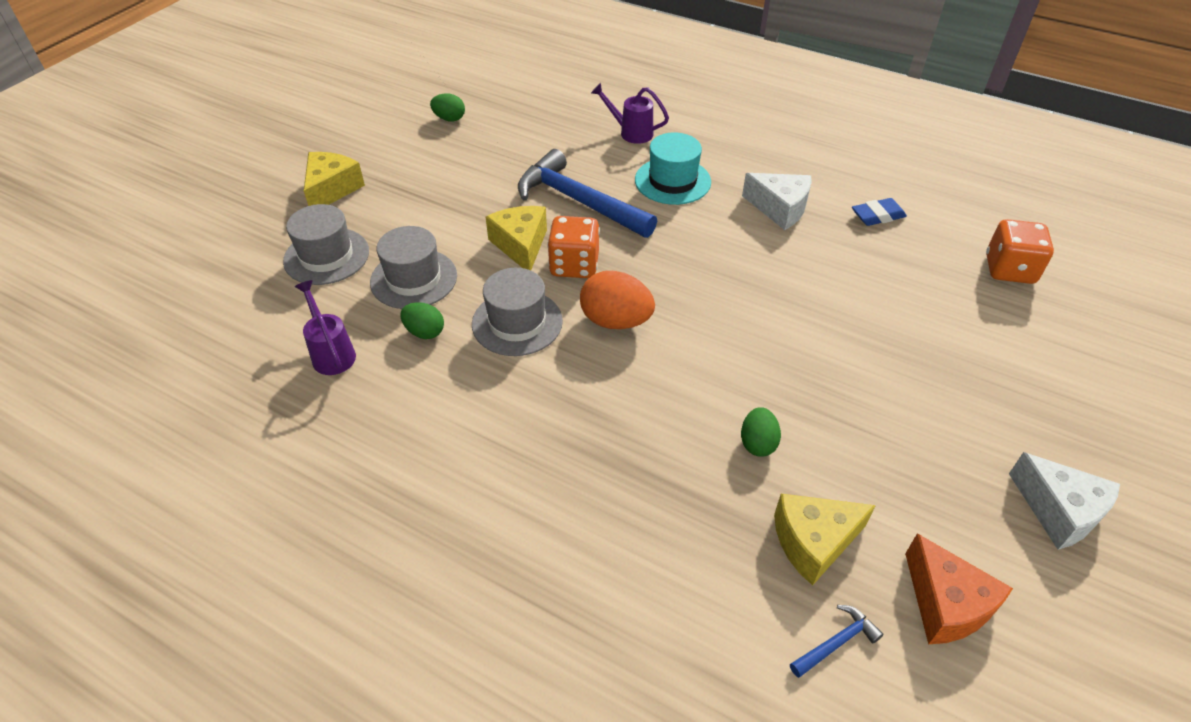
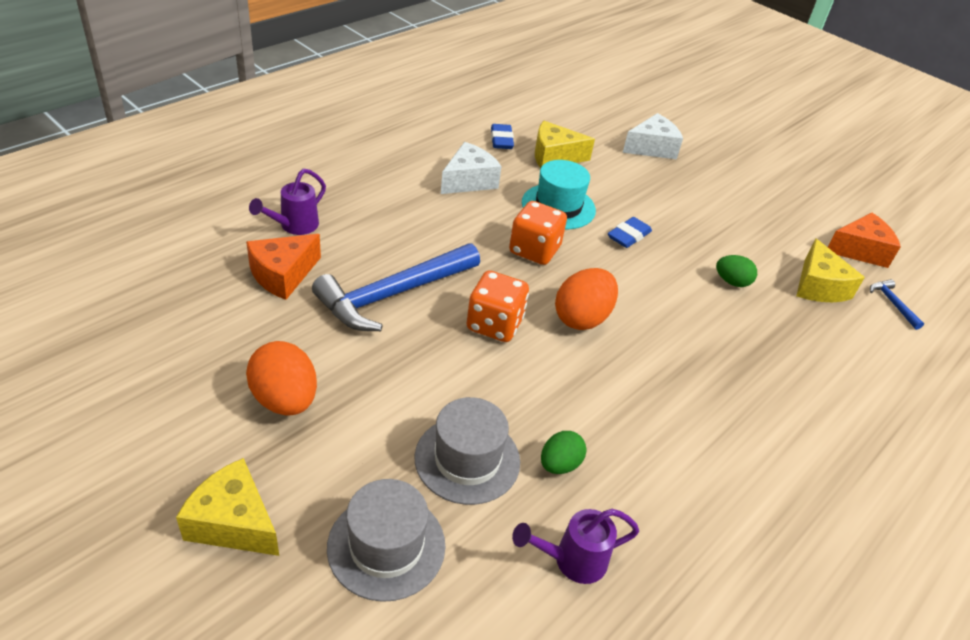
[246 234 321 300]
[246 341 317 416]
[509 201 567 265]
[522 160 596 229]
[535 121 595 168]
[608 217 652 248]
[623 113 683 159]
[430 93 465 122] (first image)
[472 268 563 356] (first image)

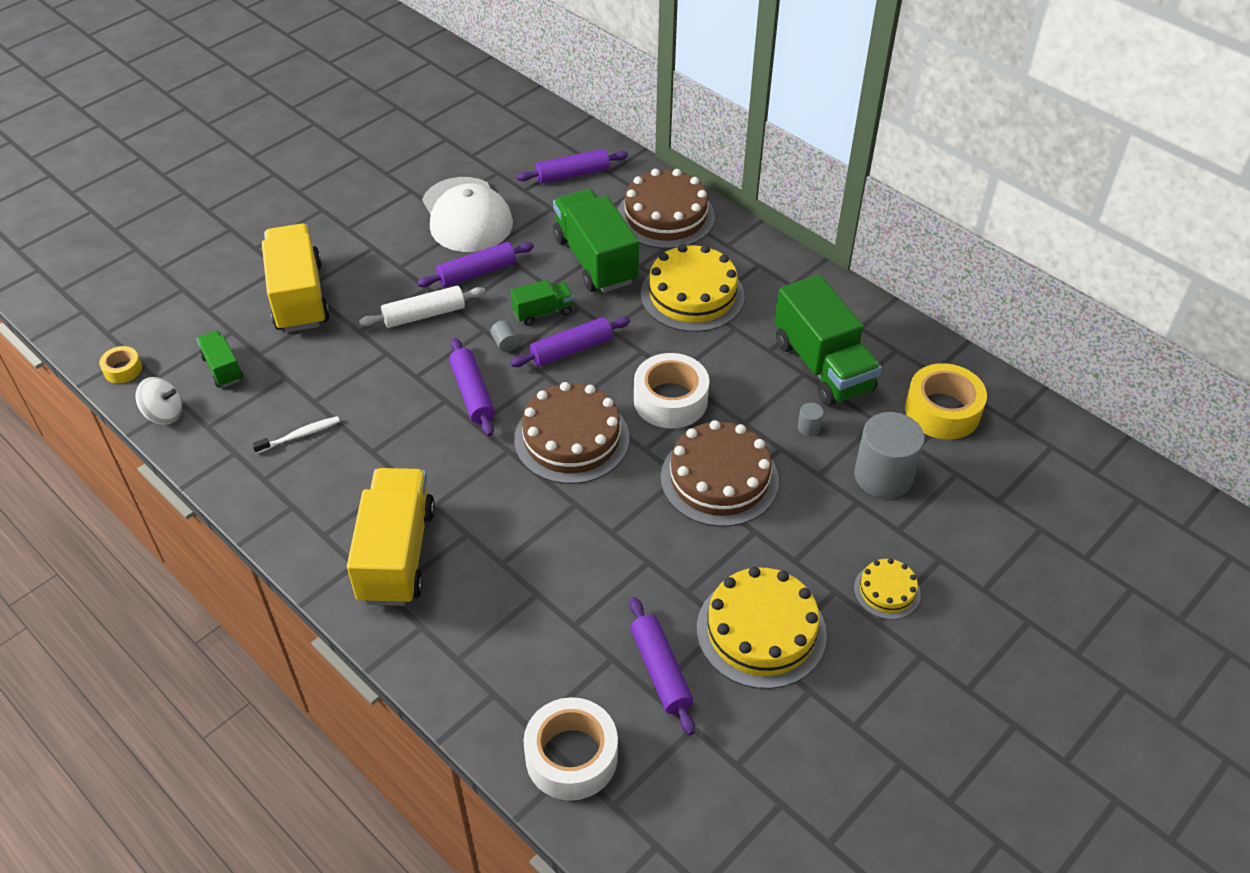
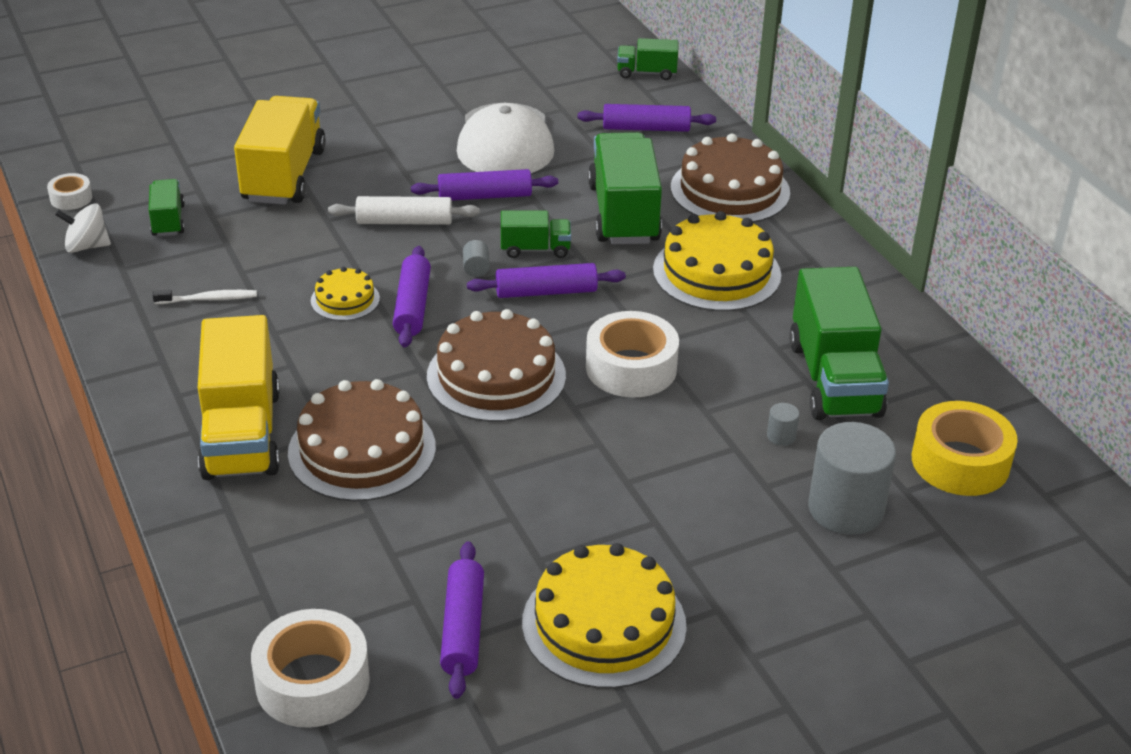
[47 173 92 210]
[55 203 111 253]
[198 315 280 480]
[288 379 436 501]
[311 267 380 321]
[617 38 678 80]

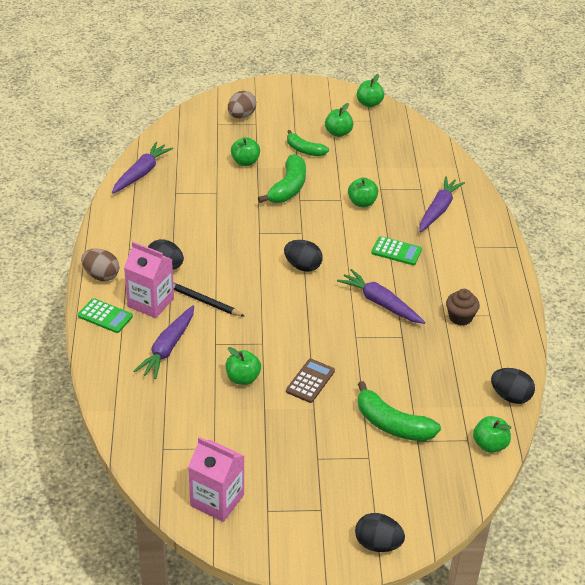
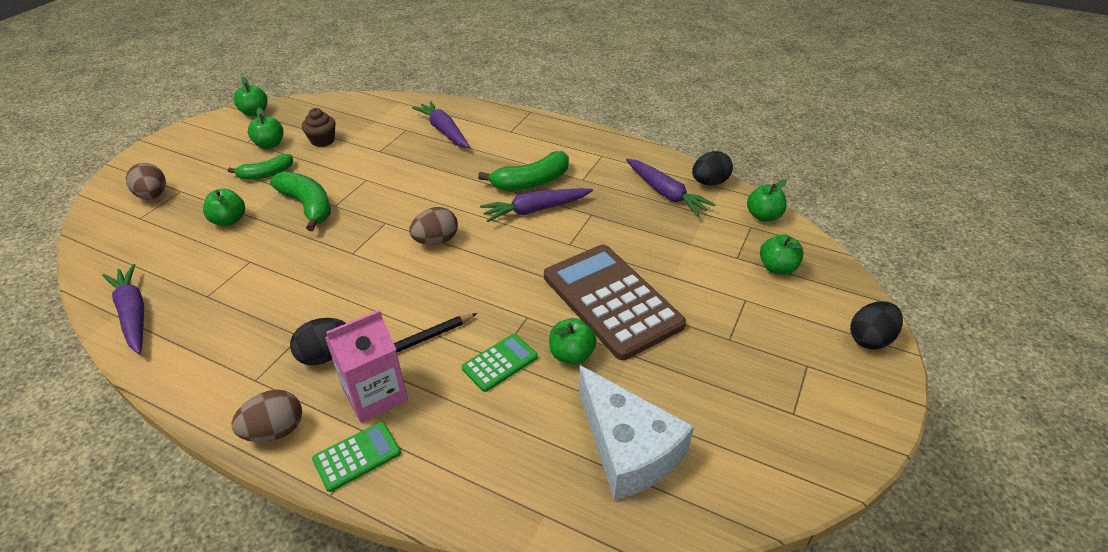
[302 108 336 147]
[409 207 458 245]
[462 334 538 392]
[478 151 569 191]
[544 245 686 360]
[579 365 694 501]
[626 159 716 216]
[760 234 804 275]
[188 437 244 522] (first image)

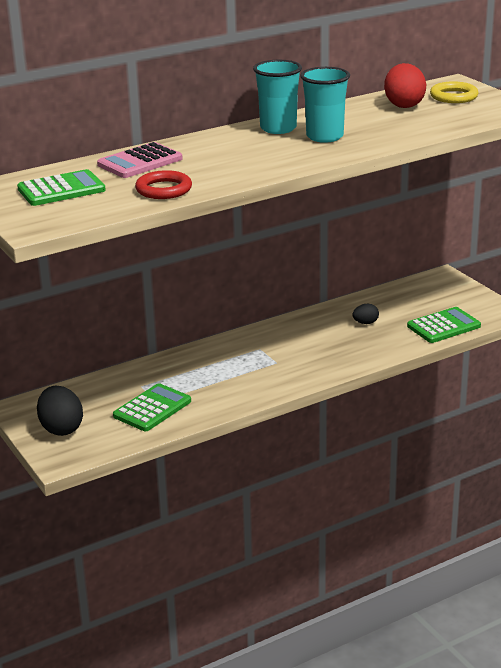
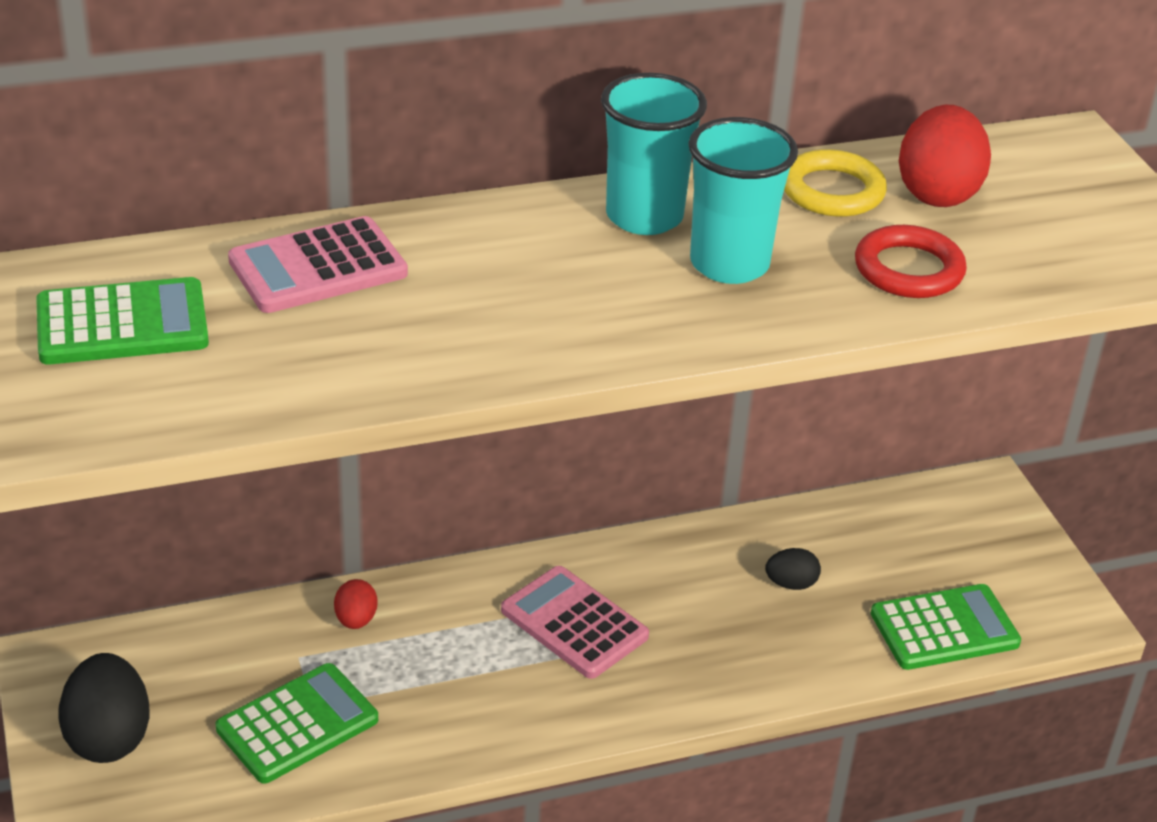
[334 579 378 629]
[501 566 649 679]
[784 149 887 217]
[855 225 967 298]

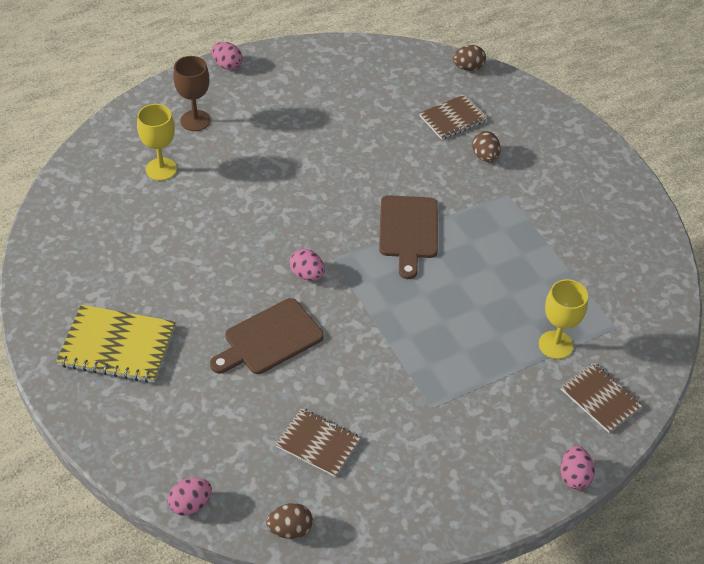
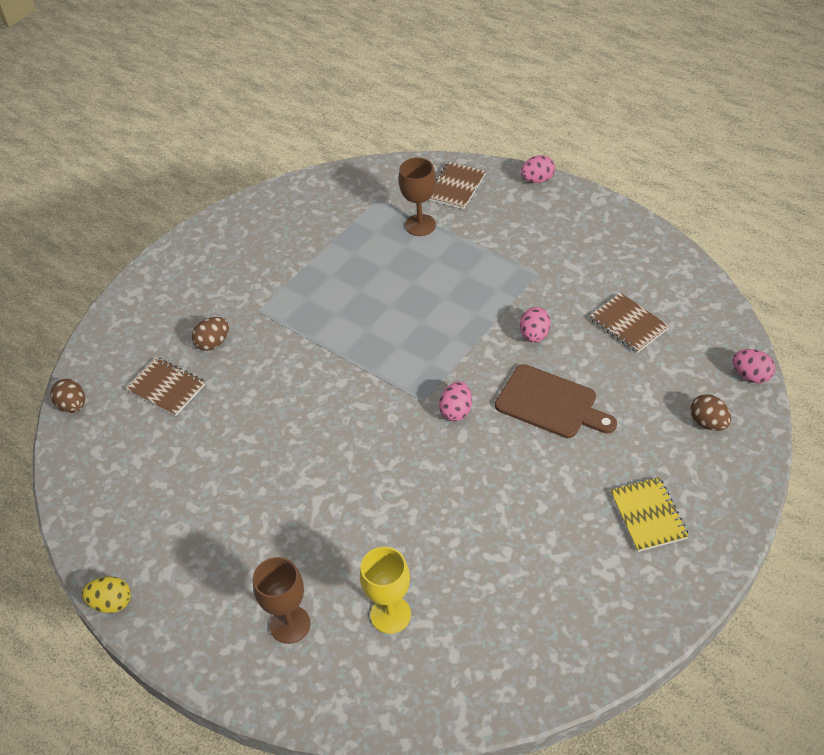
[82 576 131 613]
[399 157 436 236]
[520 307 551 343]
[589 293 669 353]
[610 477 689 552]
[691 394 731 431]
[379 195 438 279] (first image)

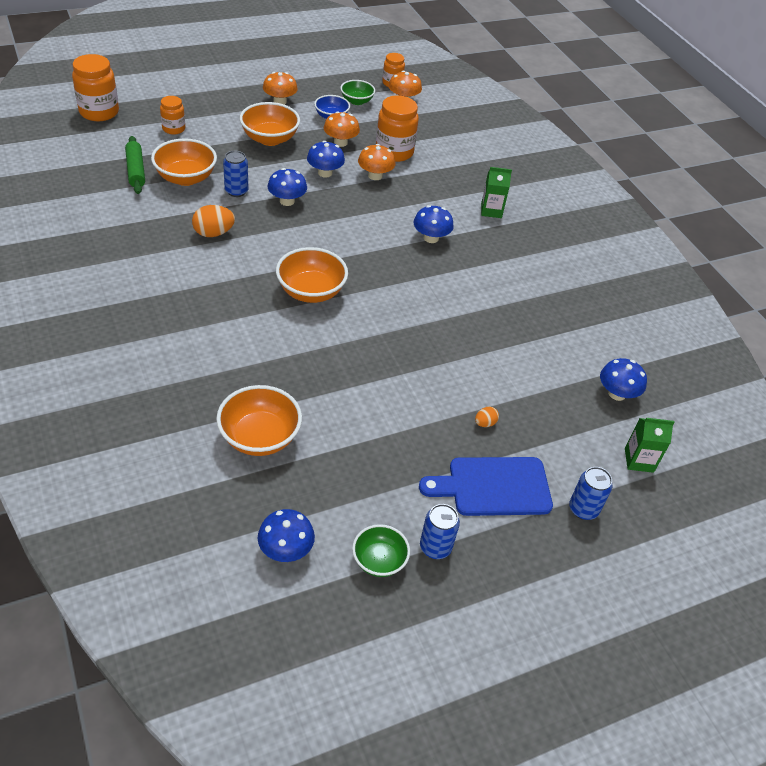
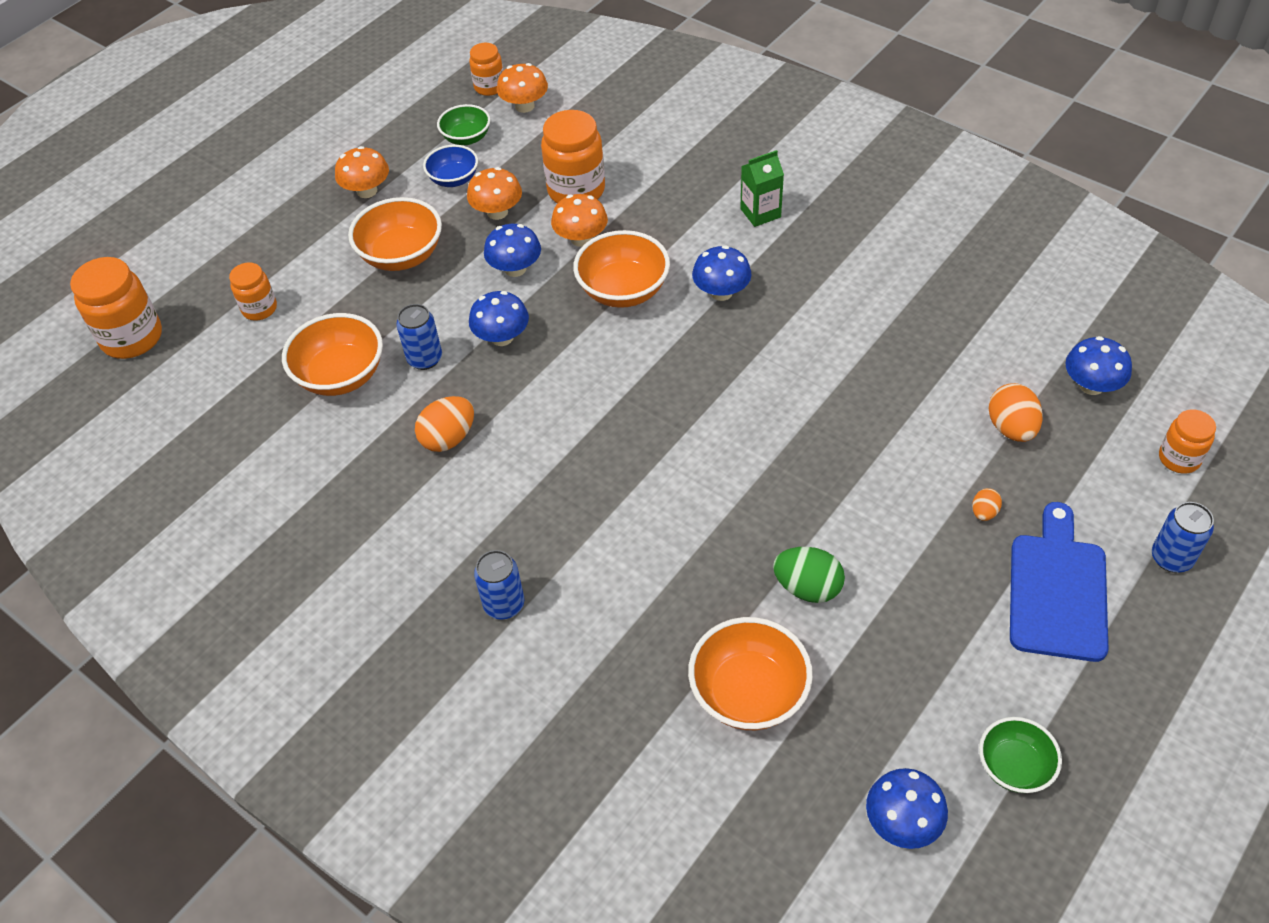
[474 550 524 620]
[573 230 670 308]
[773 547 845 603]
[988 383 1043 442]
[1010 502 1108 662]
[1159 409 1216 474]
[125 136 145 194] (first image)

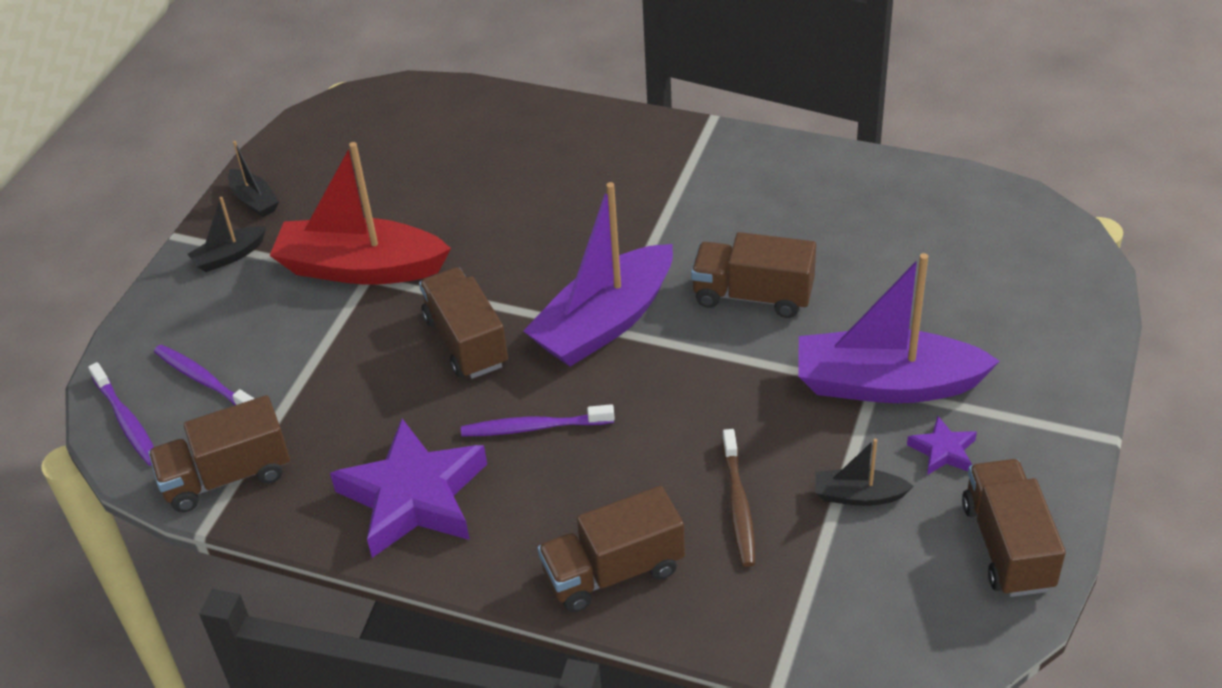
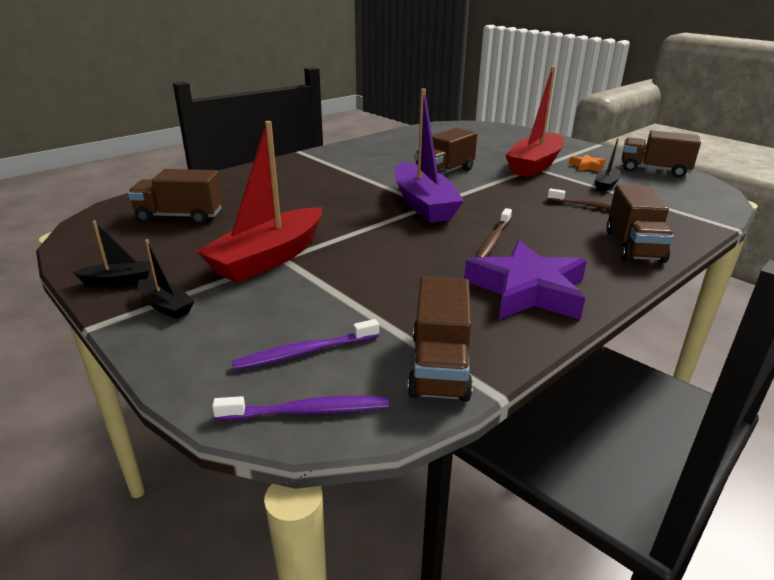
[128 169 223 224]
[138 239 195 319]
[476 208 512 257]
[505 67 564 177]
[569 154 606 172]

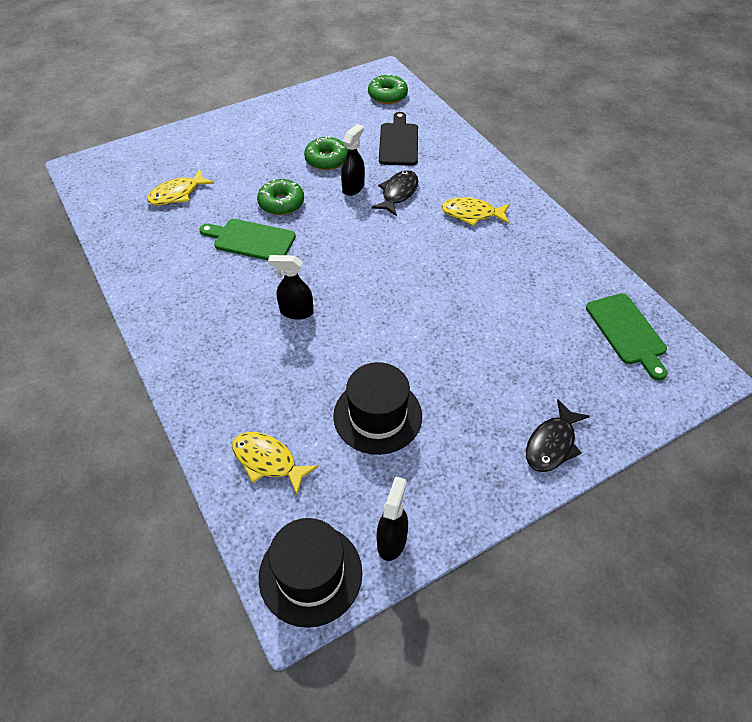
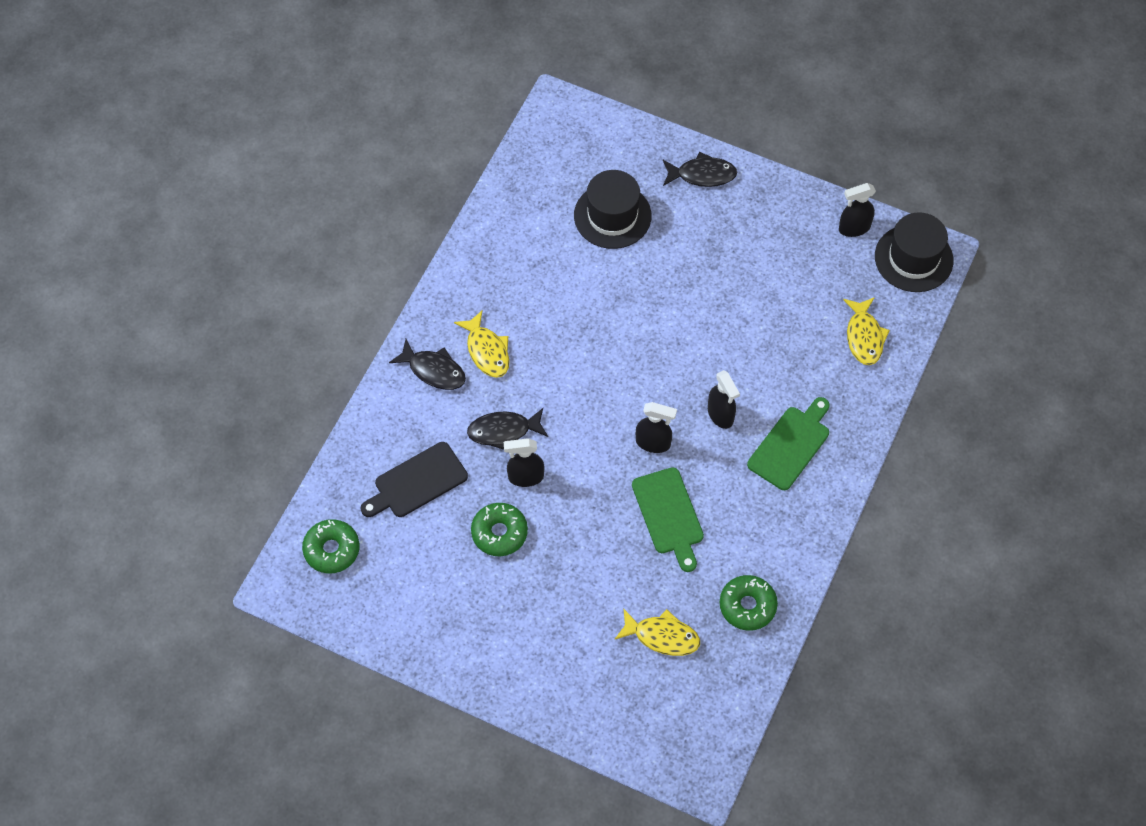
[389 339 466 390]
[574 170 651 249]
[636 402 677 453]
[720 575 778 631]
[747 397 830 490]

